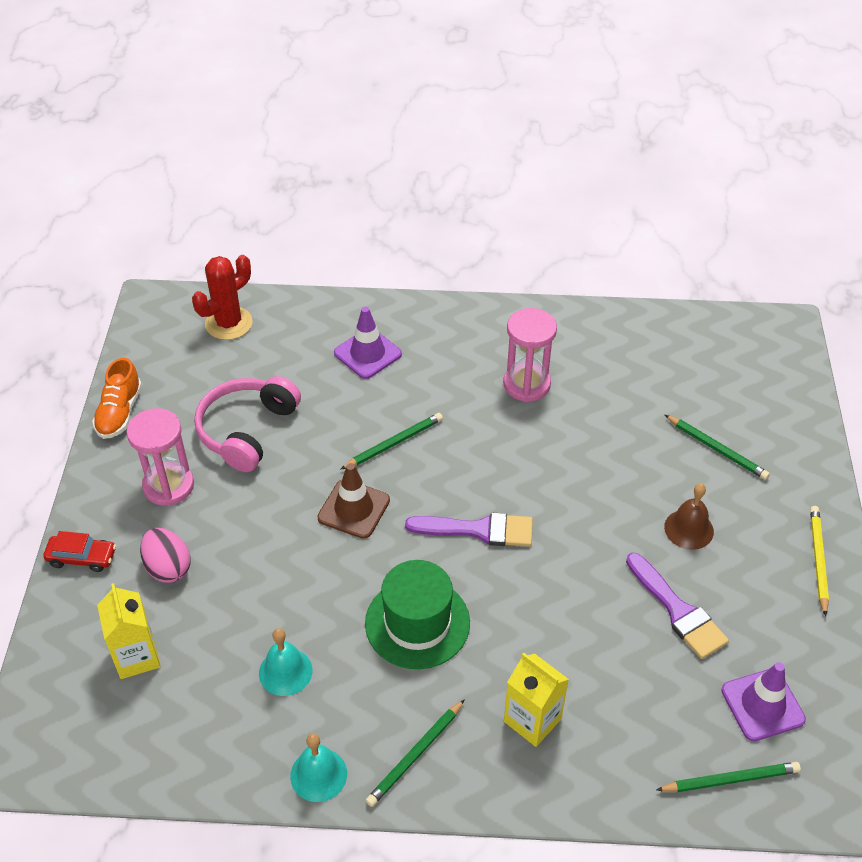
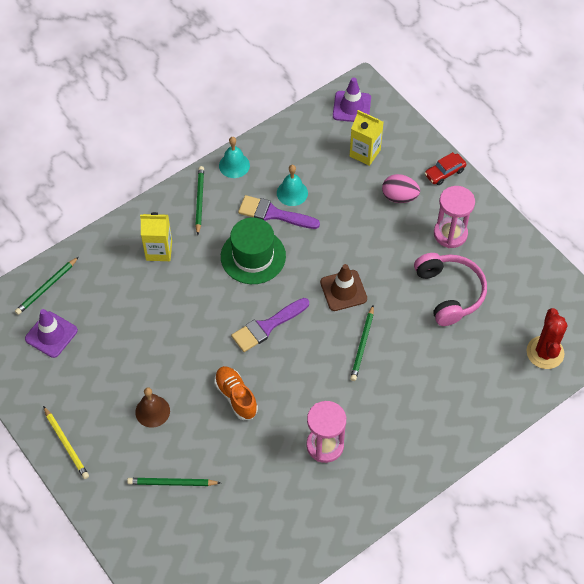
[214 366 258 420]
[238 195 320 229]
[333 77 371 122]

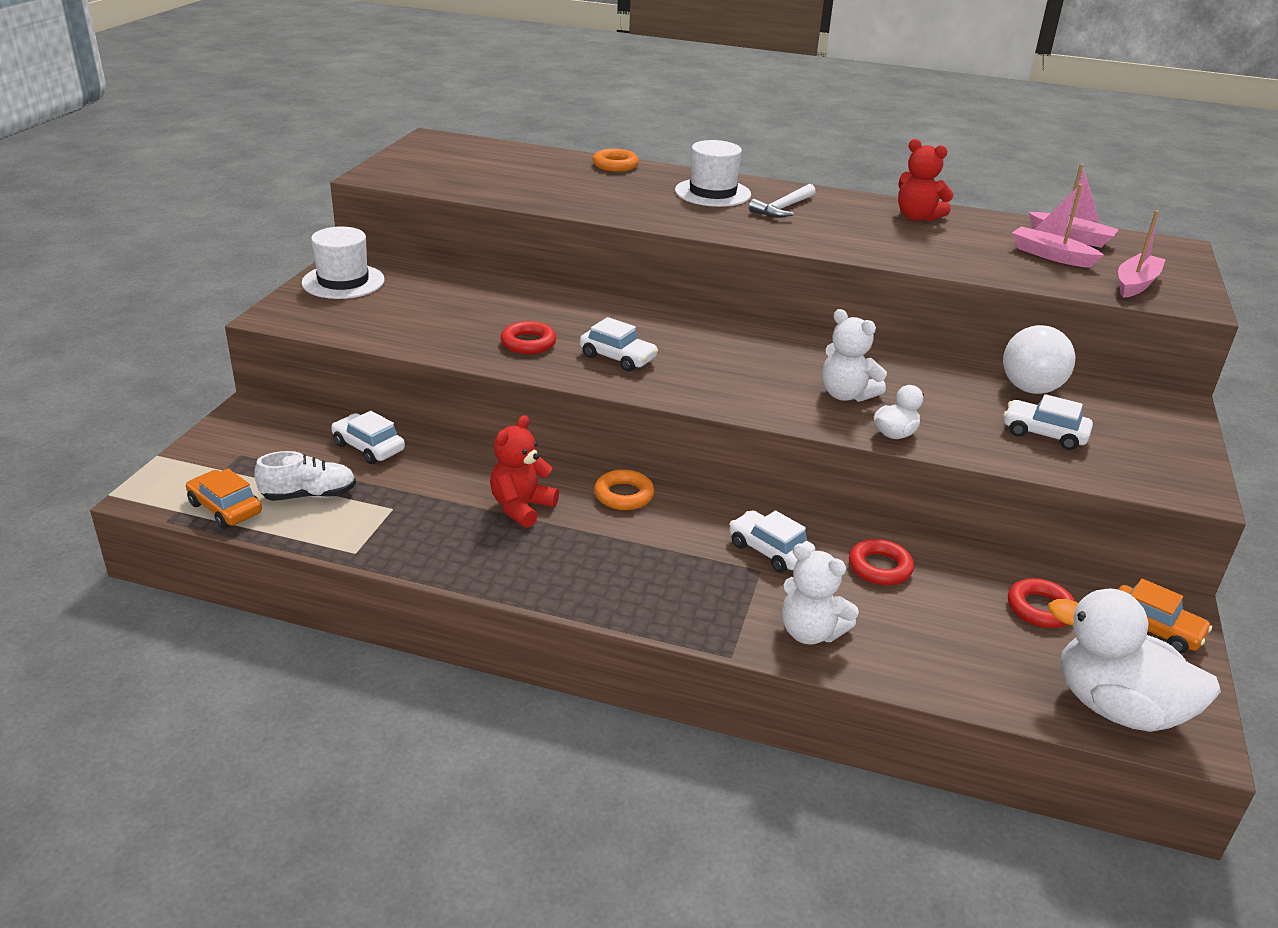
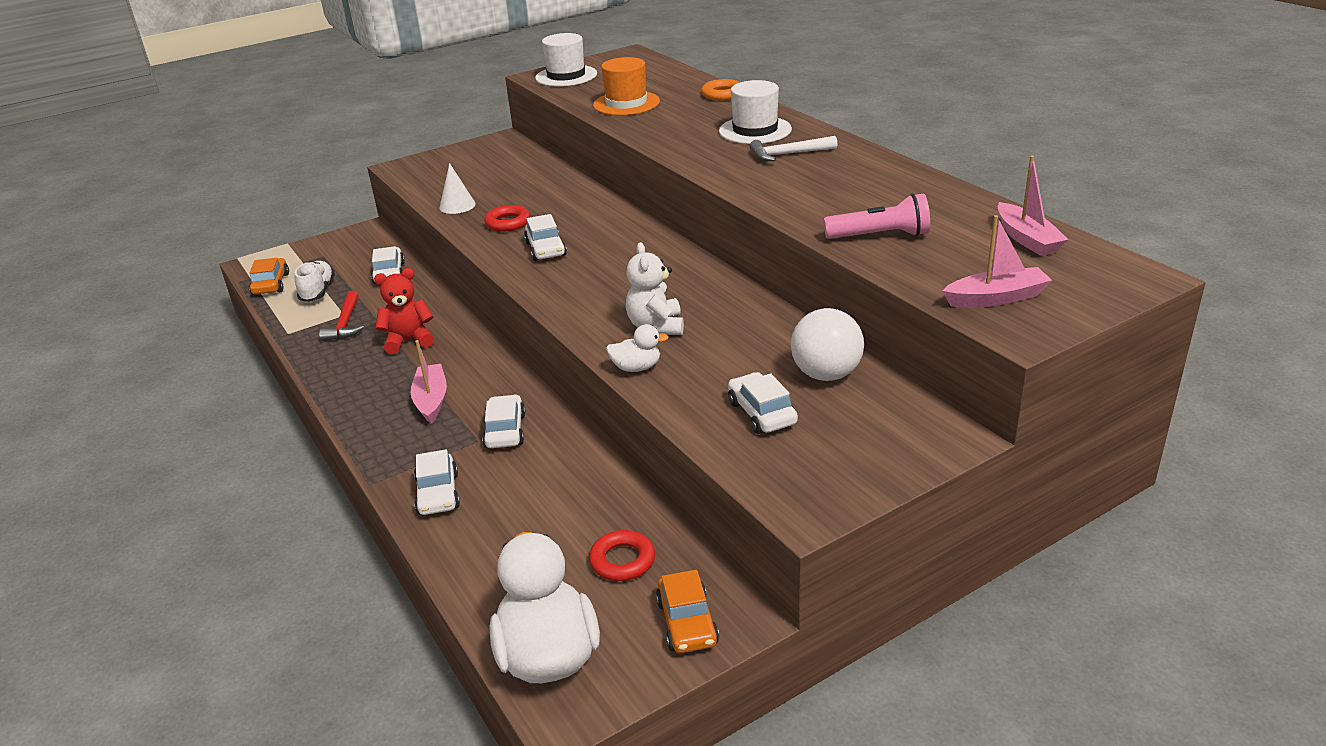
[294 261 335 302]
[319 291 364 341]
[411 340 447 423]
[414 449 460 515]
[439 163 476 214]
[535 33 597 86]
[593 57 660 115]
[824 193 930 239]
[594 469 654 510] (first image)
[849 539 914 585] (first image)
[898 139 954 221] (first image)

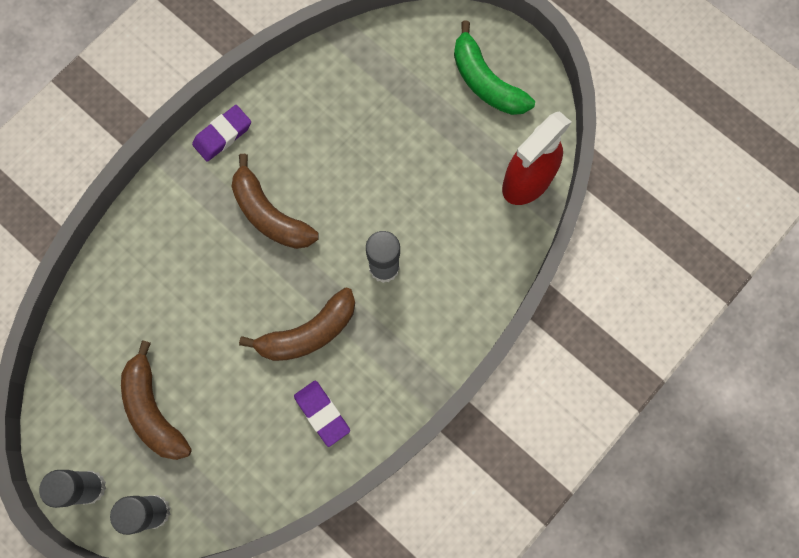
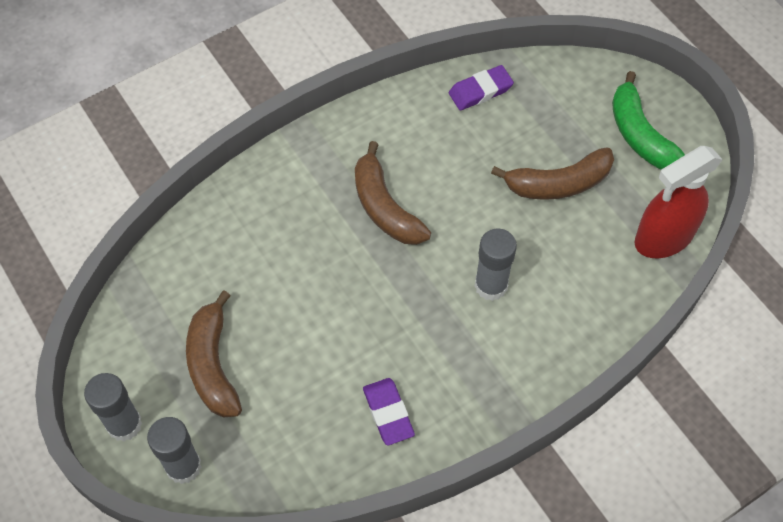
[449 65 514 110]
[491 147 614 200]

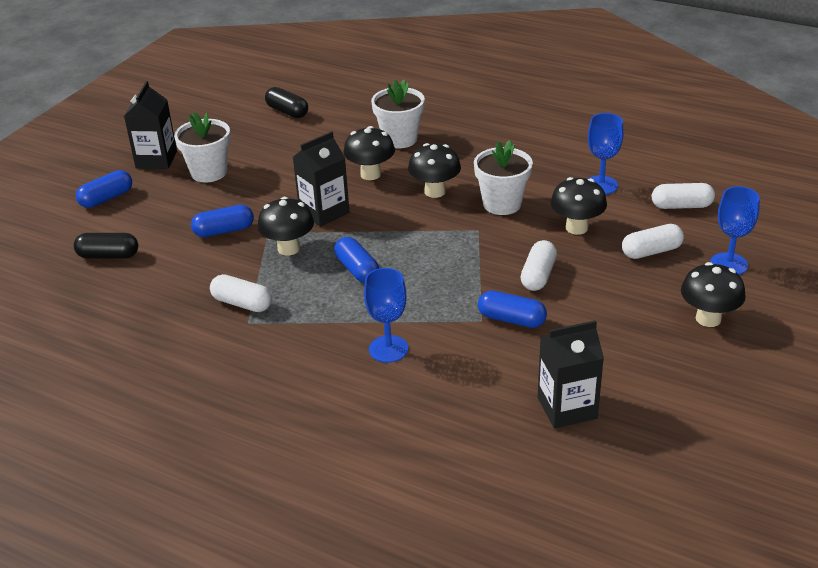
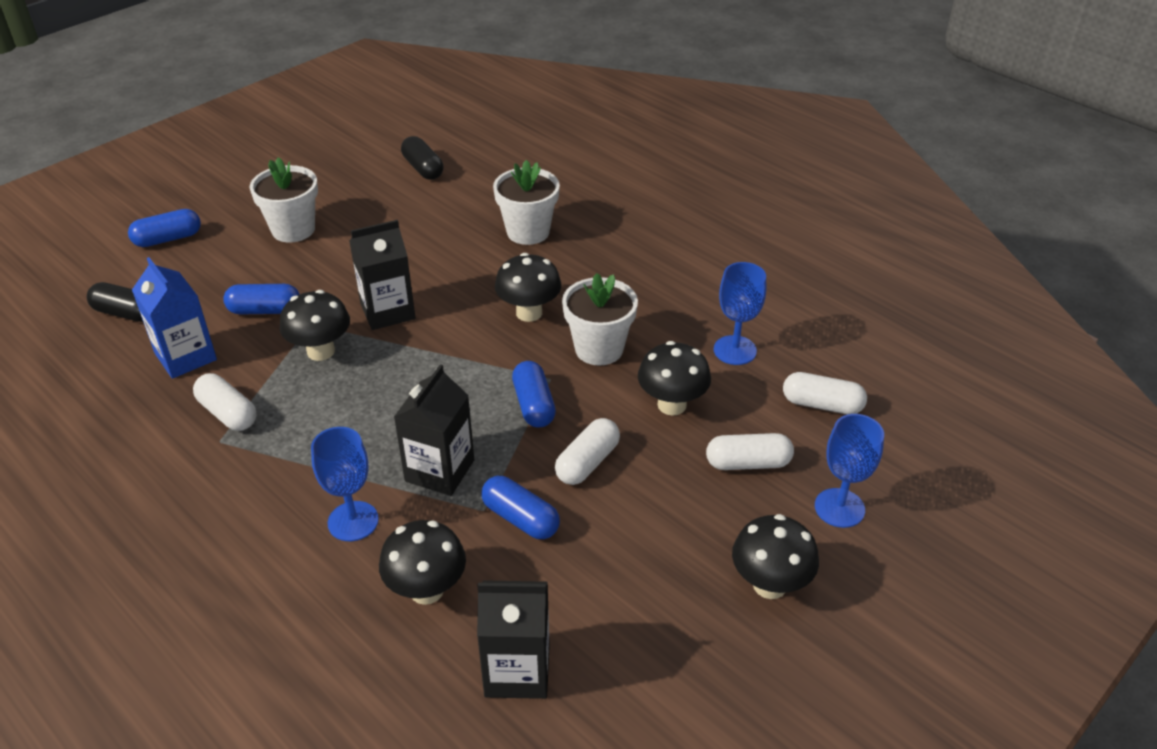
[132 257 217 379]
[379 520 466 605]
[394 364 474 496]
[512 361 556 428]

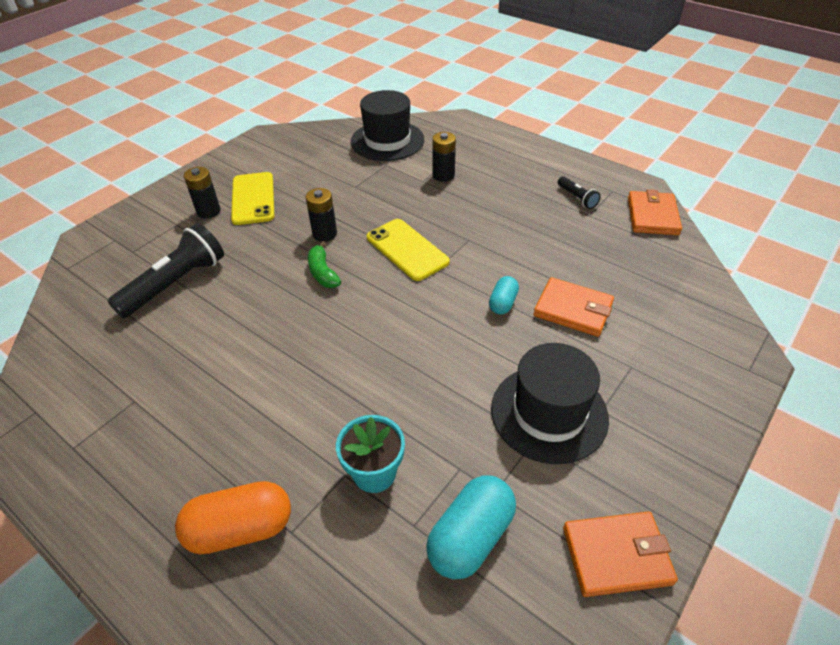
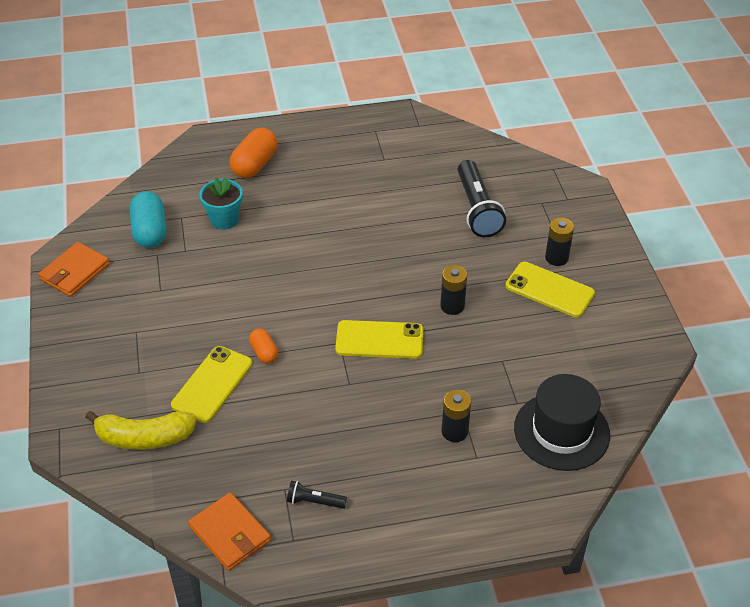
[85 411 197 450]
[171 346 253 423]
[249 329 278 363]
[308 241 341 288] (first image)
[491 343 609 464] (first image)

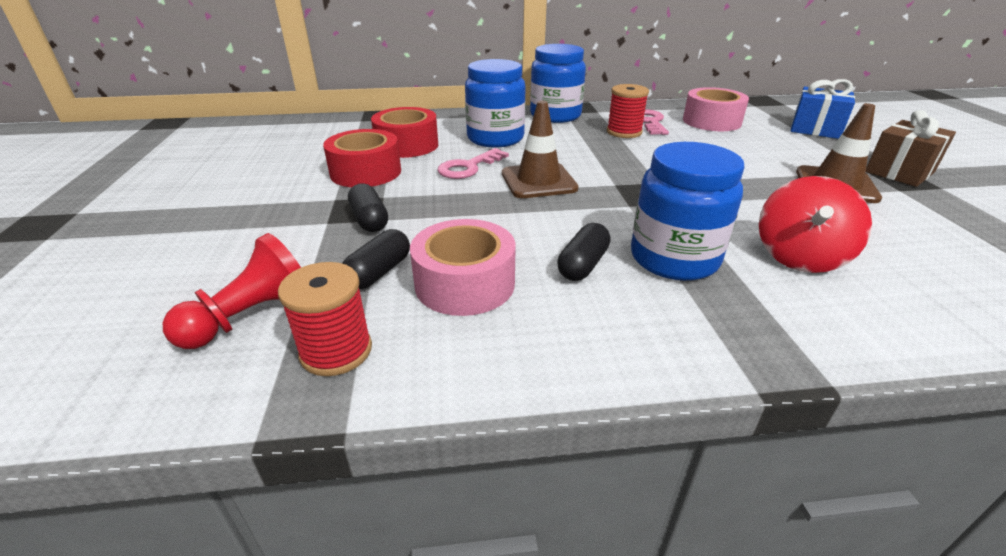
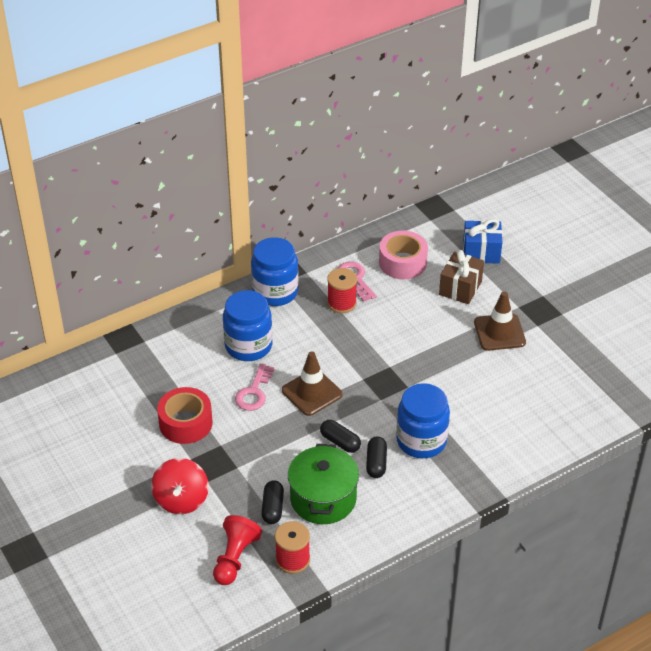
[151 458 209 514]
[288 444 359 524]
[320 420 361 453]
[439 250 484 304]
[371 107 438 158] (first image)

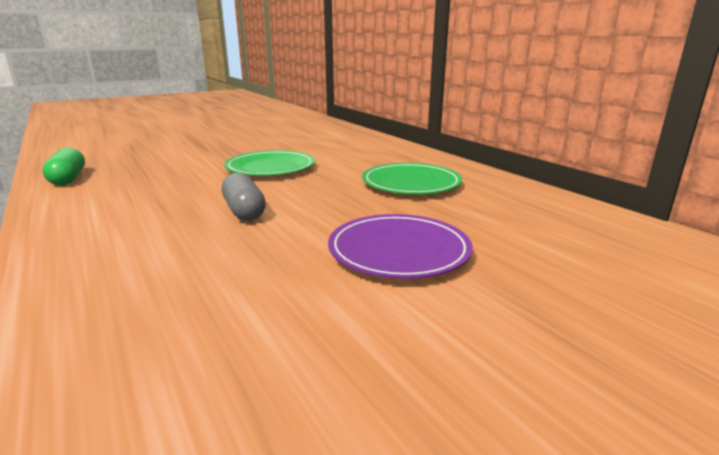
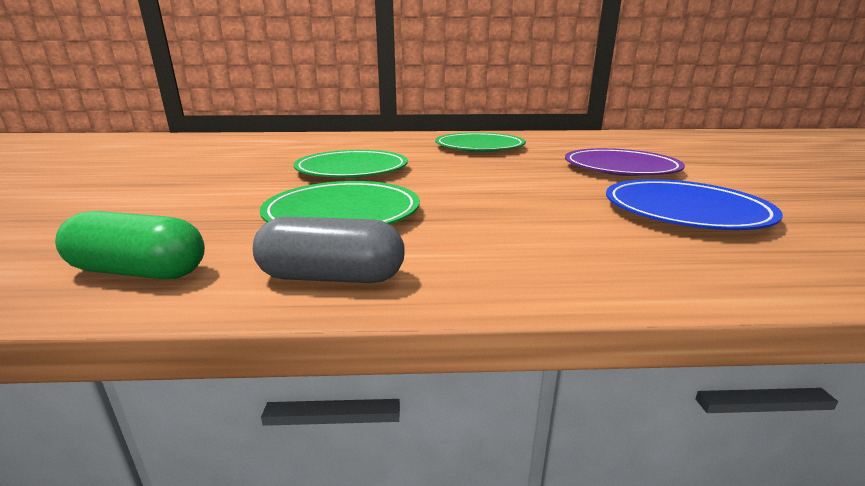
[253 217 405 283]
[260 181 420 225]
[606 179 783 230]

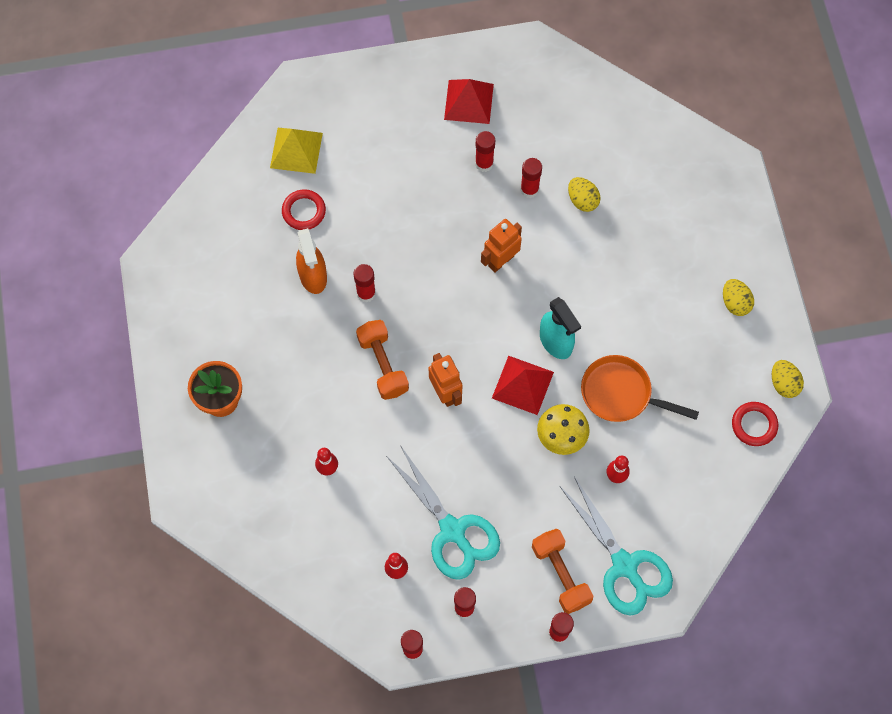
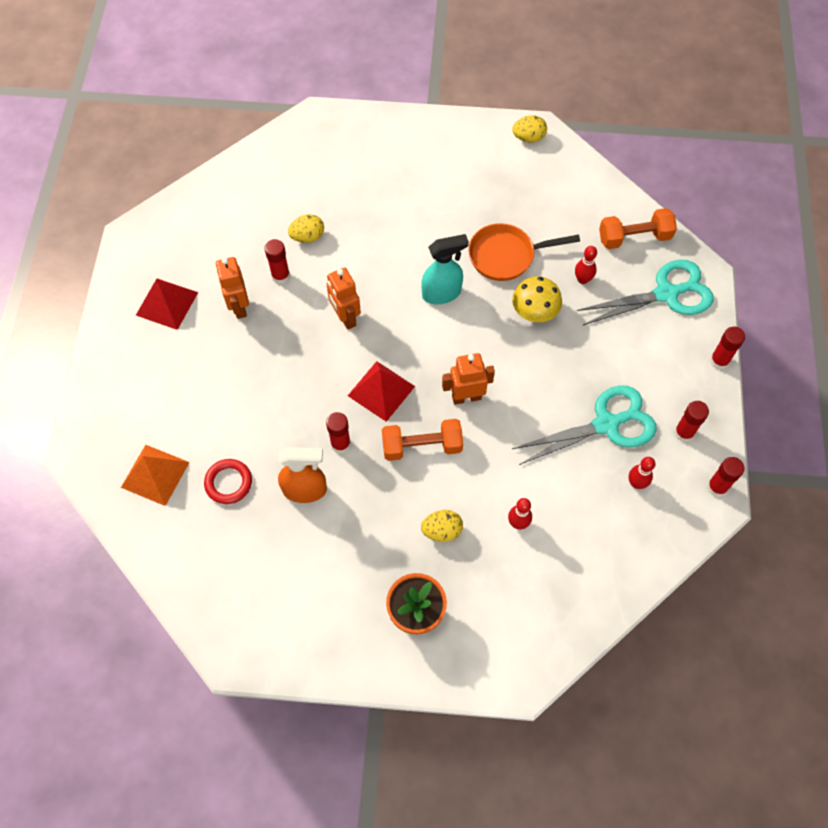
[121 445 190 506]
[216 257 249 319]
[348 361 415 422]
[421 510 463 542]
[468 223 580 281]
[599 208 677 249]
[732 402 778 446] (first image)

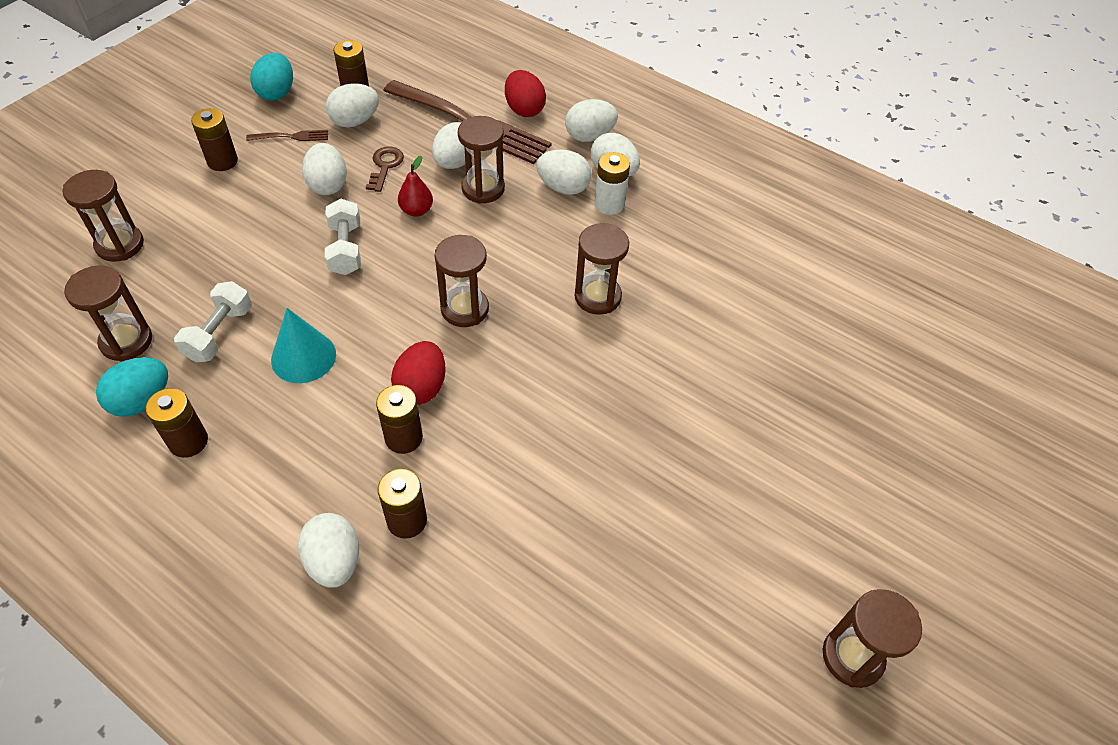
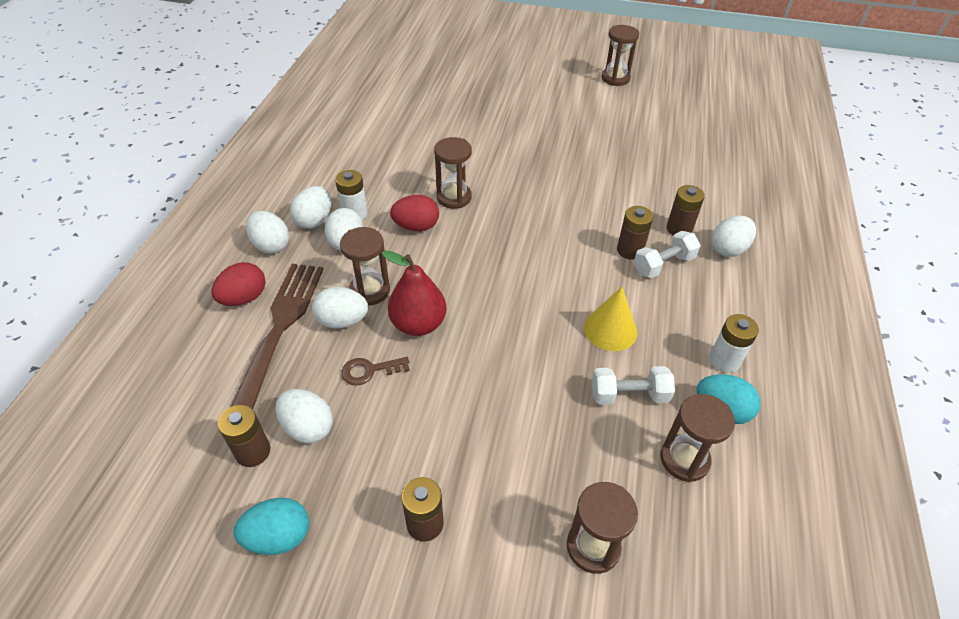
[382 250 447 336]
[390 195 439 231]
[584 287 637 351]
[634 231 701 278]
[710 314 759 373]
[246 130 328 141] (first image)
[302 143 347 195] (first image)
[434 235 489 327] (first image)

